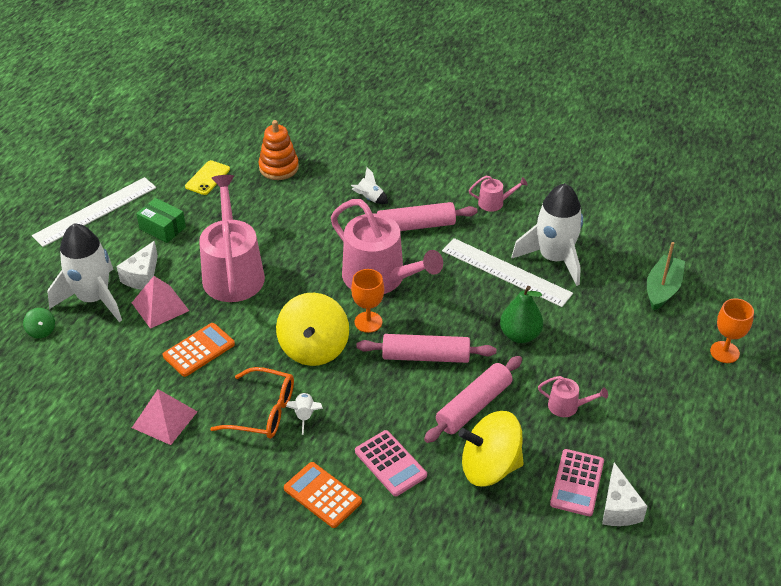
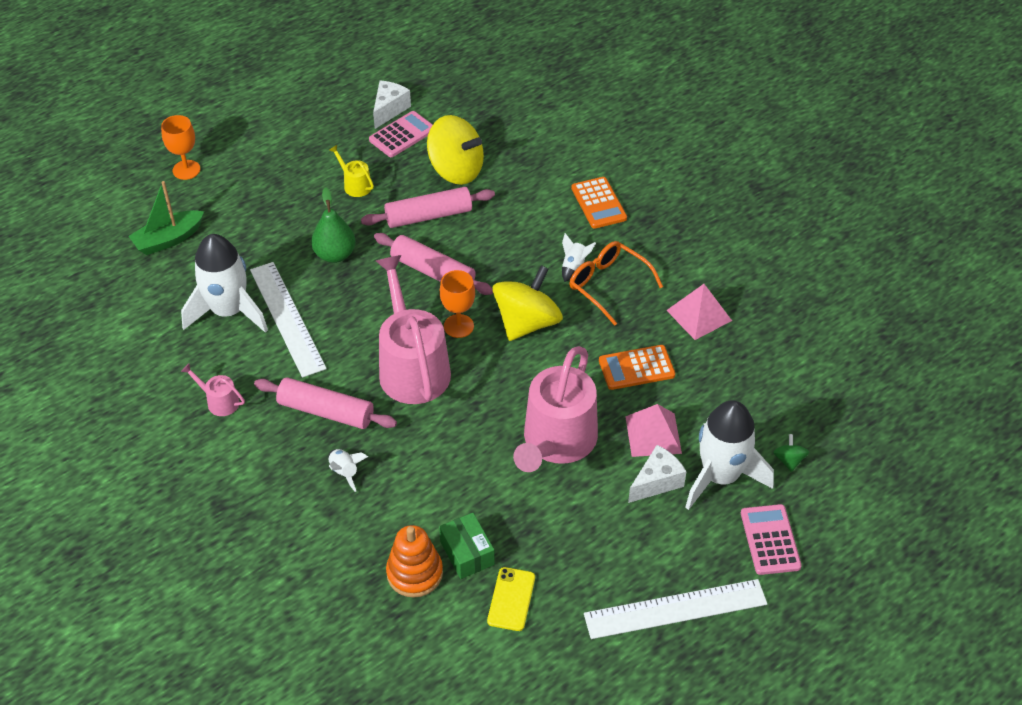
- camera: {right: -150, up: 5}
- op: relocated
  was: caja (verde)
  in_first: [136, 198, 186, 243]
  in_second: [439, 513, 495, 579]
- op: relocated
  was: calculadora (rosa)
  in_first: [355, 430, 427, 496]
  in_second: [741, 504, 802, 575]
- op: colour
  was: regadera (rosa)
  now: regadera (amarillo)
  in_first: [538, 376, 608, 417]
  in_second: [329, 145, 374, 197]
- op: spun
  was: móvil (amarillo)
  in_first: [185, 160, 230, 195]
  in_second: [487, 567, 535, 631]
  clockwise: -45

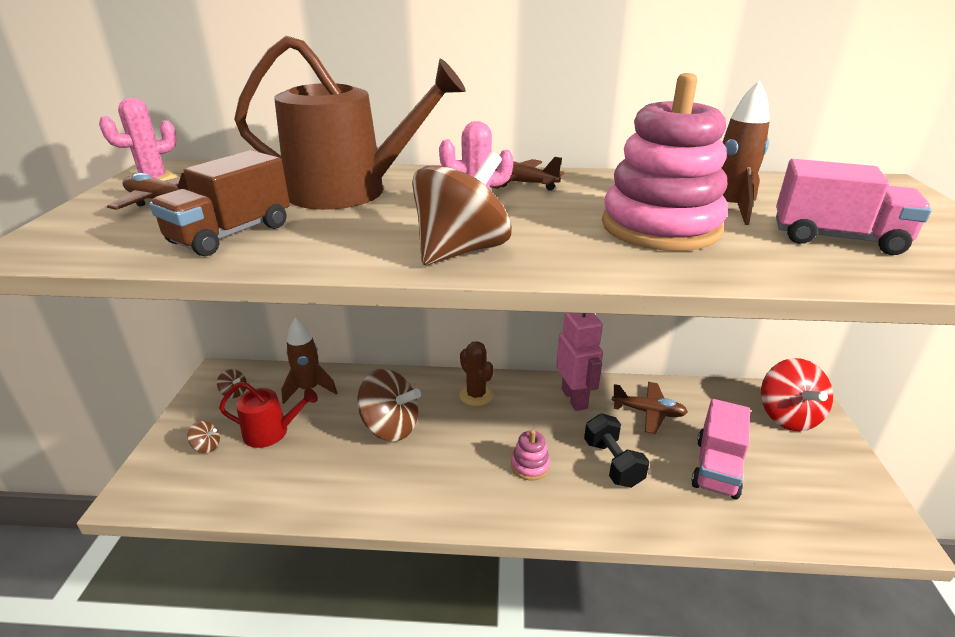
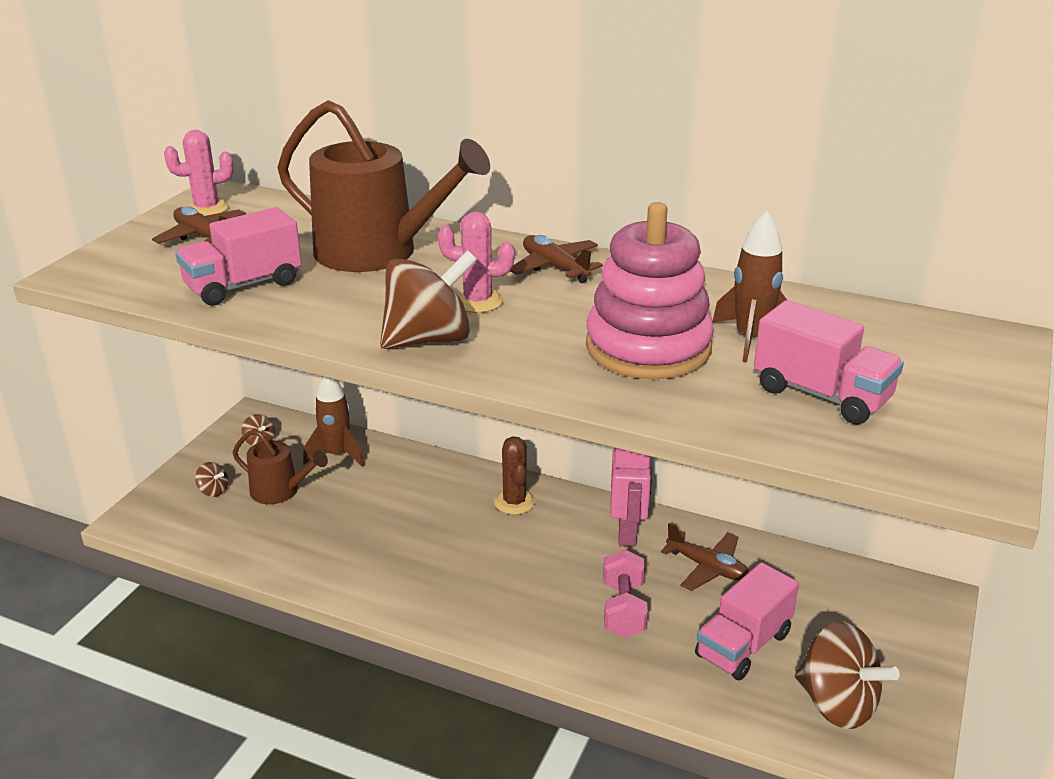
- camera: {right: 20, up: 0}
- op: missing
  was: juguete apilable (rosa)
  in_first: [511, 430, 550, 480]
- op: missing
  was: peonza (rojo)
  in_first: [761, 358, 833, 431]
- op: relocated
  was: peonza (marrón)
  in_first: [357, 369, 421, 442]
  in_second: [795, 621, 899, 729]
- op: colour
  was: camión (marrón)
  now: camión (rosa)
  in_first: [149, 150, 290, 256]
  in_second: [175, 207, 302, 306]
- op: colour
  was: regadera (rojo)
  now: regadera (marrón)
  in_first: [219, 382, 318, 448]
  in_second: [233, 429, 328, 504]
- op: colour
  was: mancuerna (negro)
  now: mancuerna (rosa)
  in_first: [584, 413, 650, 488]
  in_second: [603, 549, 648, 638]

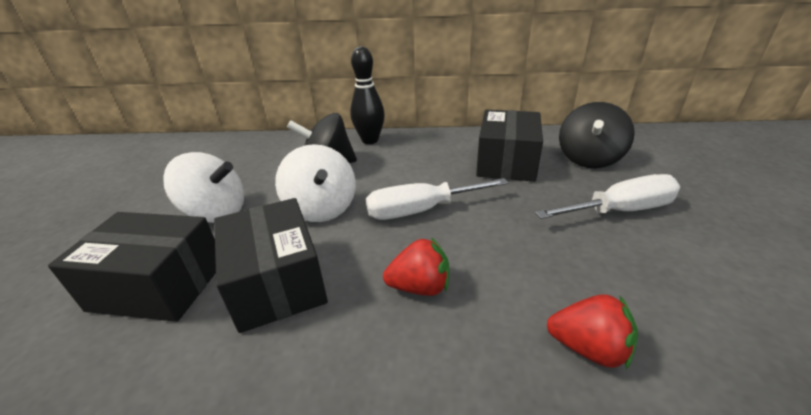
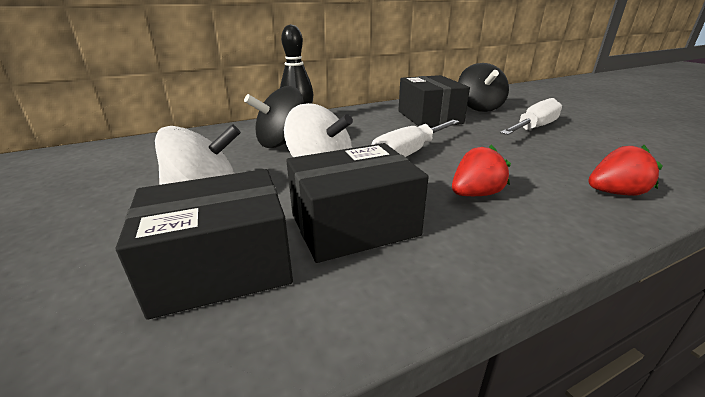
- camera: {right: -30, up: -5}
- op: spun
  was: caja (negro)
  in_first: [214, 198, 328, 333]
  in_second: [286, 143, 429, 263]
  clockwise: -60

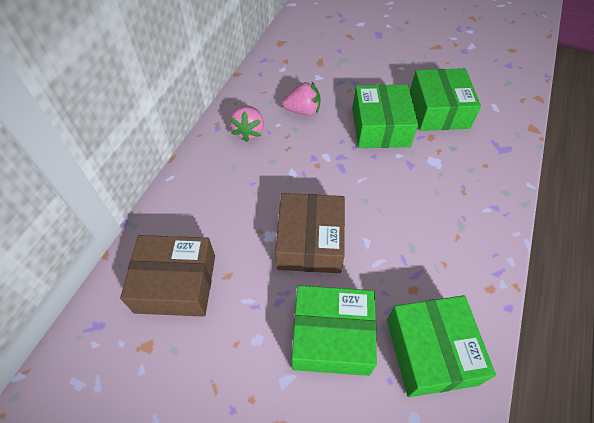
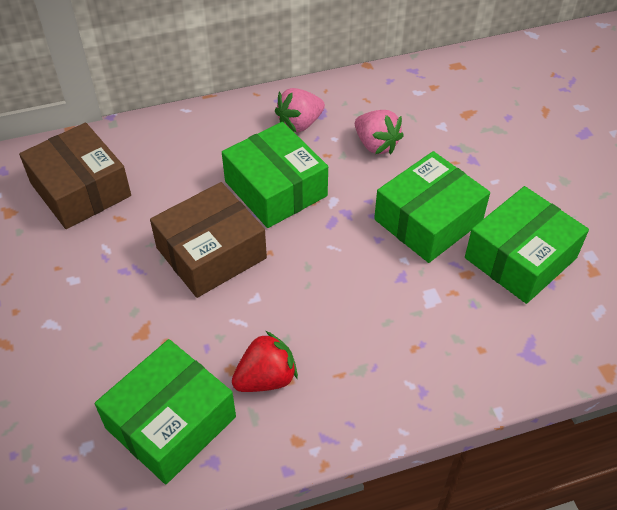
- camera: {right: 50, up: -5}
- op: appeared
  now: fresa (rojo)
  in_second: [232, 331, 298, 392]
- op: relocated
  was: caja (verde)
  in_first: [292, 285, 377, 376]
  in_second: [222, 122, 328, 228]

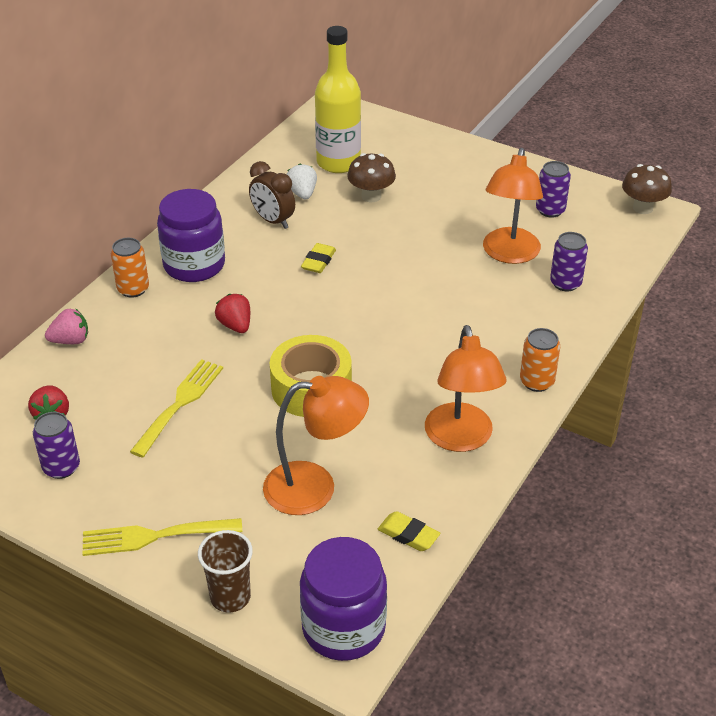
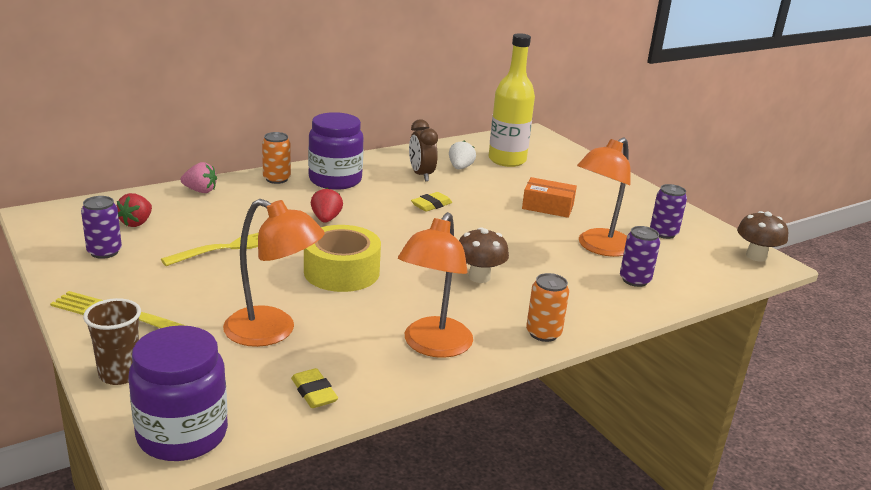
- camera: {right: 25, up: -15}
- op: appeared
  now: caja (naranja)
  in_second: [522, 177, 577, 218]
- op: relocated
  was: seta (marrón)
  in_first: [347, 153, 396, 202]
  in_second: [459, 227, 509, 283]

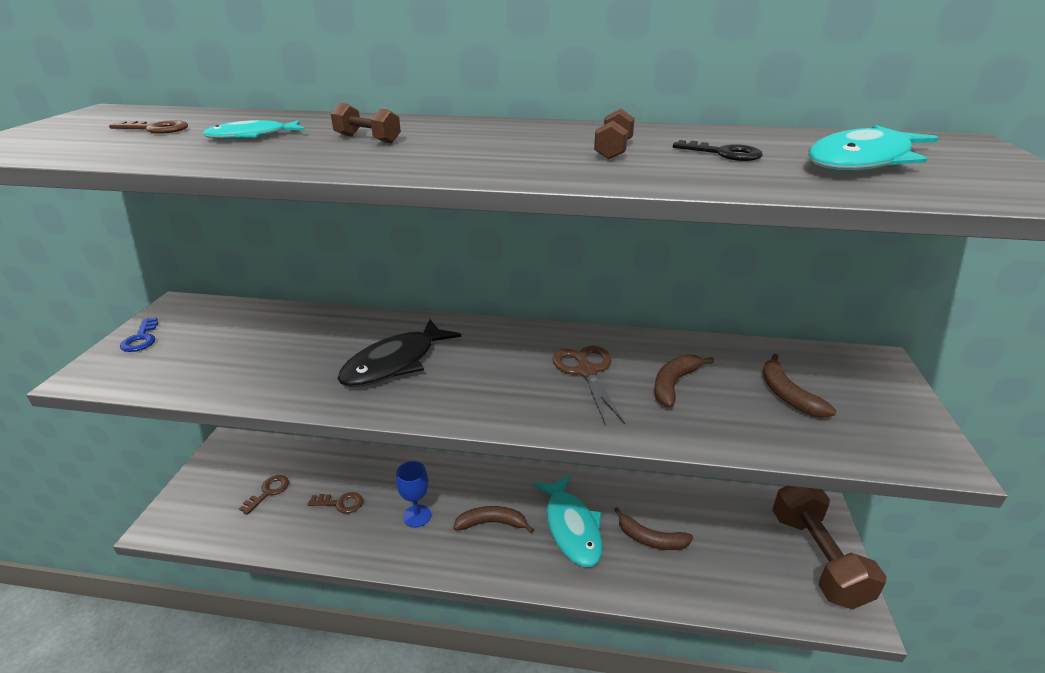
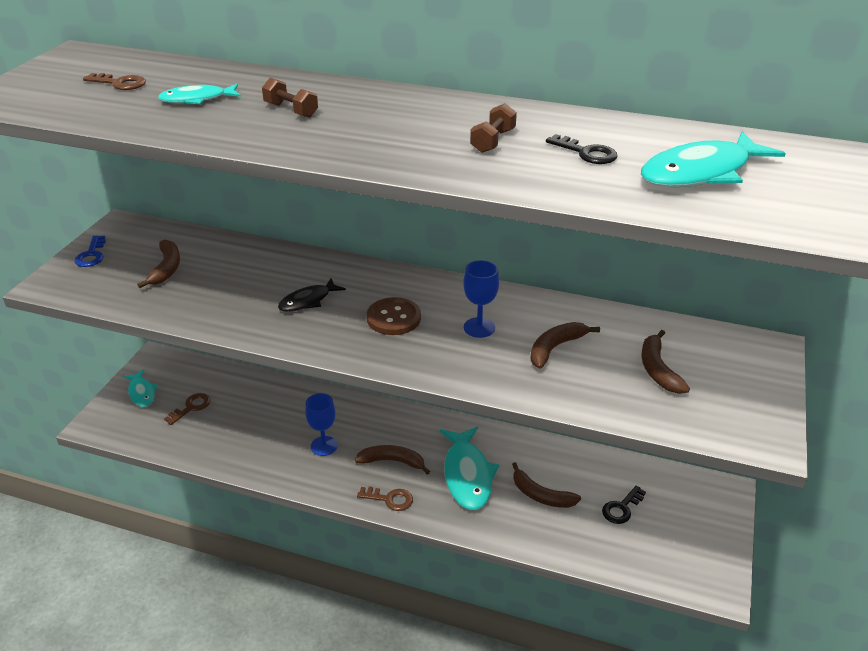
- camera: {right: 10, up: 5}
- op: missing
  was: mancuerna (marrón)
  in_first: [772, 486, 887, 609]
- op: appeared
  now: pez (turquesa)
  in_second: [123, 369, 158, 407]
- op: appeared
  now: plátano (marrón)
  in_second: [137, 239, 180, 288]
- op: appeared
  now: botón (marrón)
  in_second: [367, 297, 421, 335]
- op: appeared
  now: llave (negro)
  in_second: [602, 485, 646, 524]
- op: relocated
  was: llave (marrón)
  in_first: [308, 492, 363, 514]
  in_second: [357, 486, 413, 511]
- op: exchanged
  was: tijeras (marrón)
  now: copa (azul)
  in_first: [552, 346, 625, 426]
  in_second: [463, 260, 499, 338]
- op: size
  was: pez (negro)
  in_first: [337, 319, 461, 387]
  in_second: [278, 278, 346, 312]
  ratio: 0.58

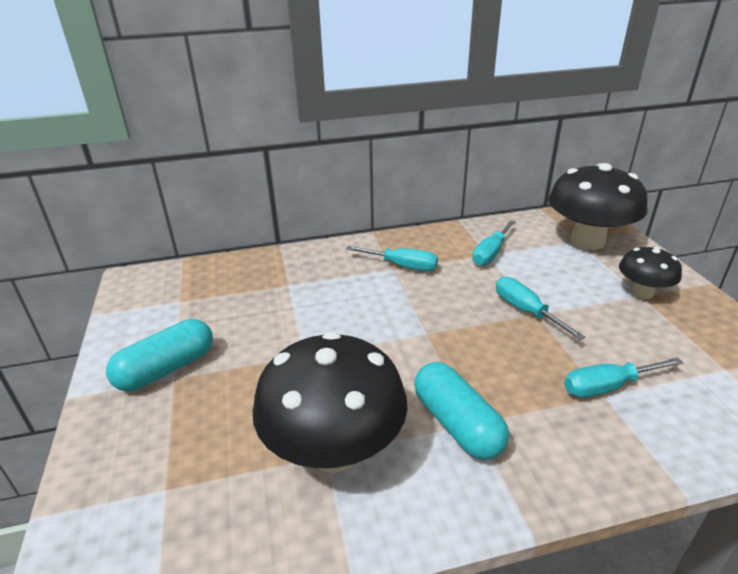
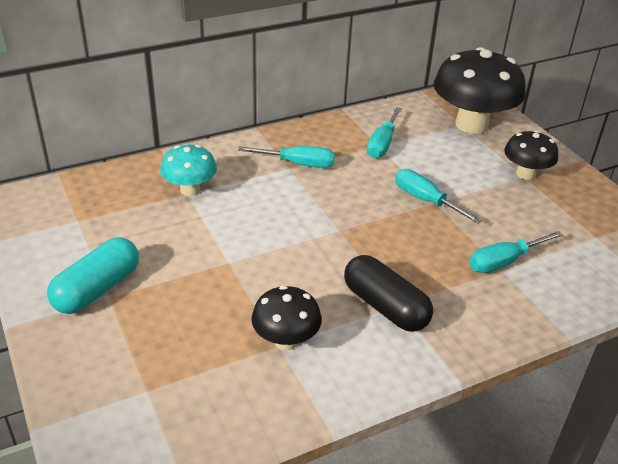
- camera: {right: -15, up: 5}
- op: appeared
  now: seta (turquesa)
  in_second: [160, 145, 217, 196]
- op: colour
  was: cápsula (turquesa)
  now: cápsula (negro)
  in_first: [414, 362, 509, 460]
  in_second: [344, 255, 433, 332]
- op: size
  was: seta (negro)
  in_first: [253, 332, 407, 473]
  in_second: [251, 286, 322, 350]
  ratio: 0.54

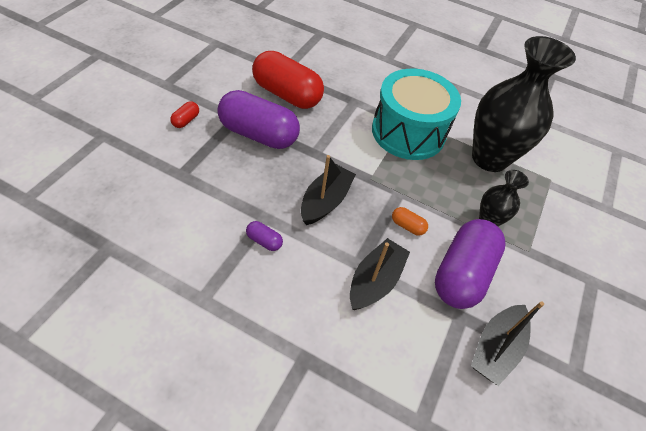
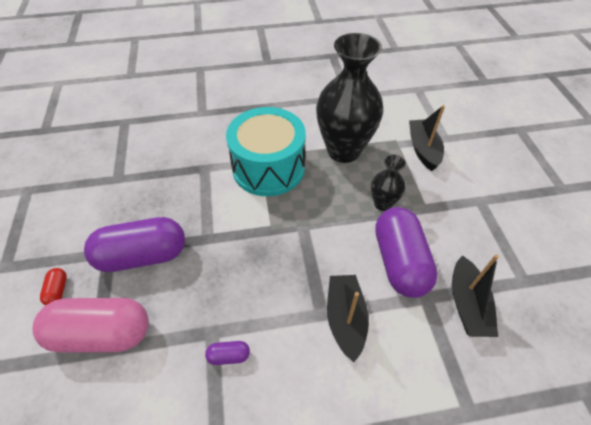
- camera: {right: -30, up: 0}
- op: missing
  was: cápsula (rojo)
  in_first: [252, 51, 324, 109]
- op: missing
  was: cápsula (naranja)
  in_first: [392, 207, 428, 236]
- op: appeared
  now: cápsula (rosa)
  in_second: [32, 298, 149, 353]
- op: relocated
  was: barco (negro)
  in_first: [301, 155, 356, 225]
  in_second: [409, 105, 445, 171]

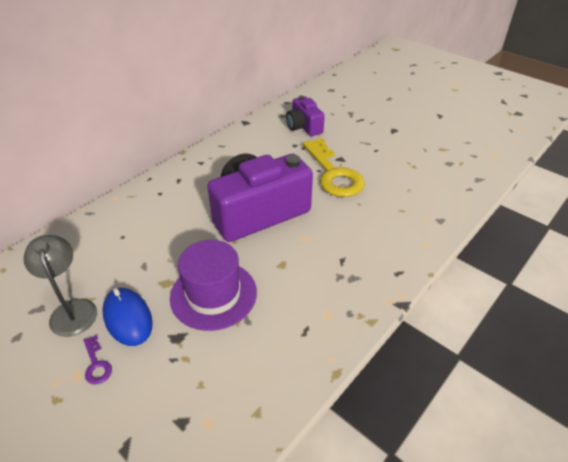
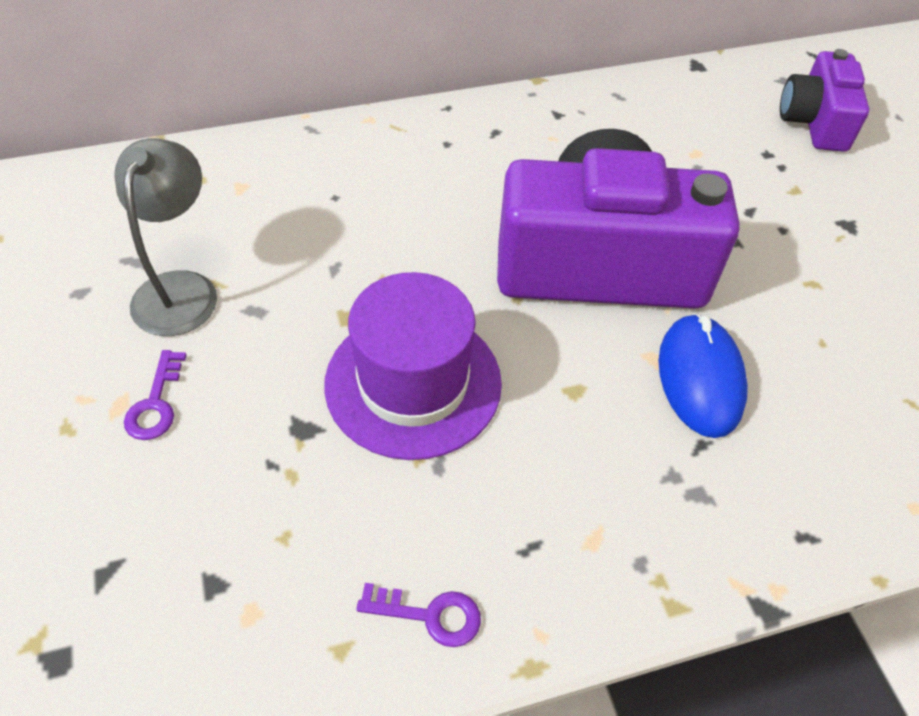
- camera: {right: 30, up: 10}
- op: missing
  was: llave (amarillo)
  in_first: [303, 138, 365, 197]
- op: appeared
  now: llave (morado)
  in_second: [356, 583, 481, 647]
- op: relocated
  was: ratón (azul)
  in_first: [102, 288, 153, 346]
  in_second: [659, 313, 748, 438]

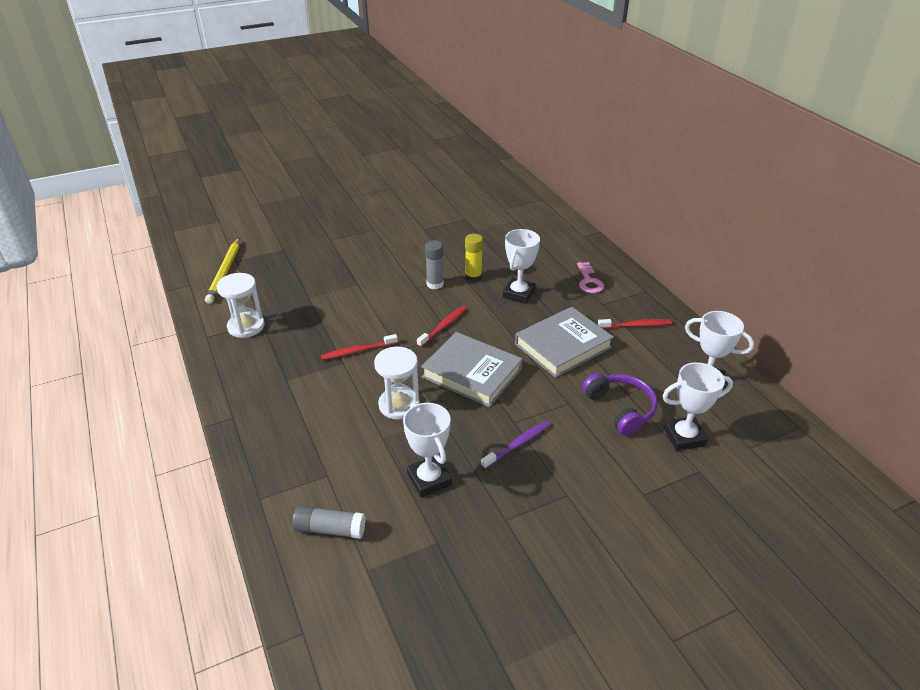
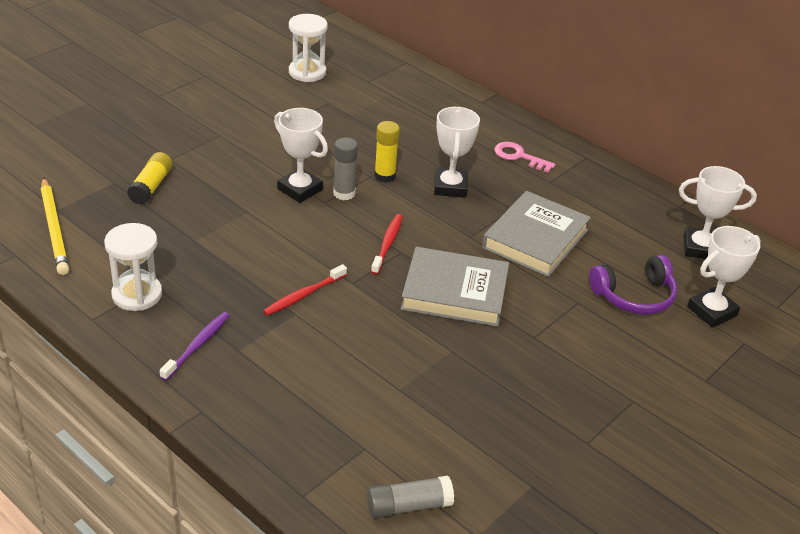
- camera: {right: -25, up: 0}
- op: missing
  was: cepillo de dientes (rojo)
  in_first: [598, 319, 672, 329]
- op: appeared
  now: barra de pegamento (amarillo)
  in_second: [127, 152, 173, 205]
- op: relocated
  was: reloj de arena (blanco)
  in_first: [374, 347, 420, 420]
  in_second: [289, 14, 327, 82]
- op: relocated
  was: trofeo (blanco)
  in_first: [403, 402, 452, 497]
  in_second: [274, 108, 328, 203]
- op: relocated
  was: cepillo de dientes (morado)
  in_first: [481, 421, 550, 469]
  in_second: [159, 312, 230, 381]
- op: spun
  was: llave (rosa)
  in_first: [577, 262, 604, 293]
  in_second: [494, 142, 556, 173]
  clockwise: 150
- op: spun
  was: auriculares (morado)
  in_first: [582, 373, 657, 436]
  in_second: [589, 255, 678, 315]
  clockwise: 120

